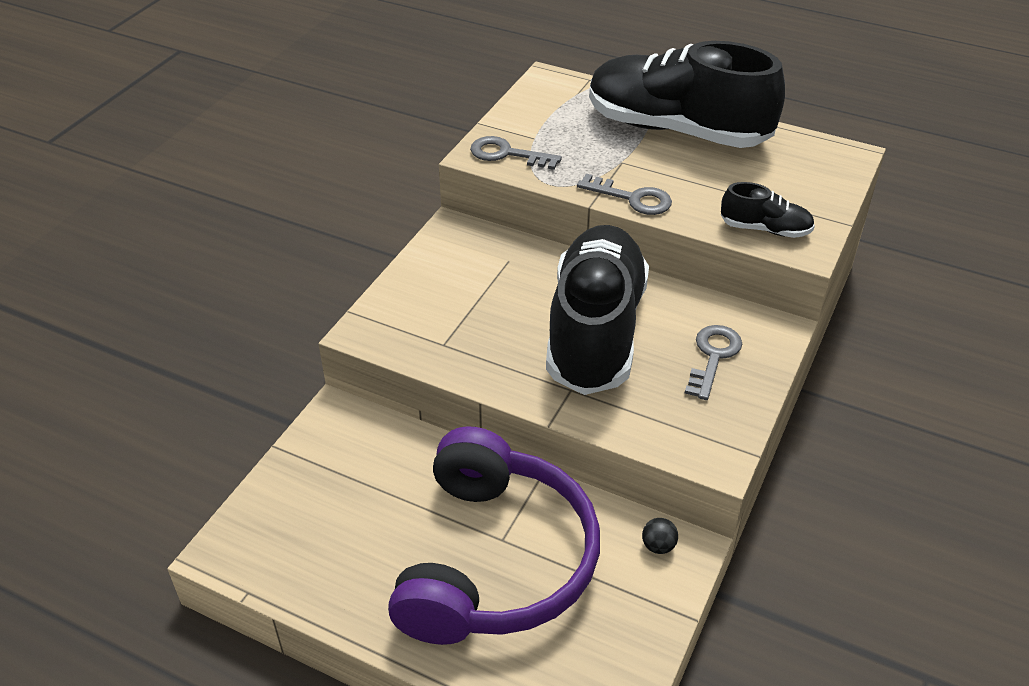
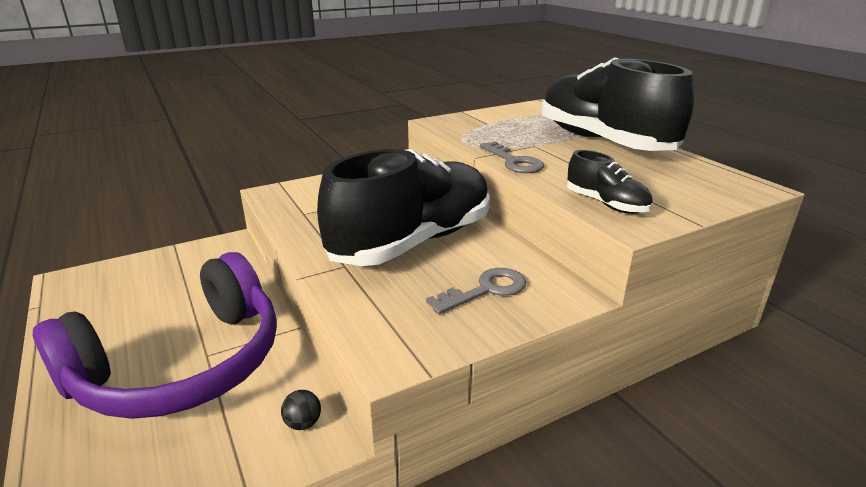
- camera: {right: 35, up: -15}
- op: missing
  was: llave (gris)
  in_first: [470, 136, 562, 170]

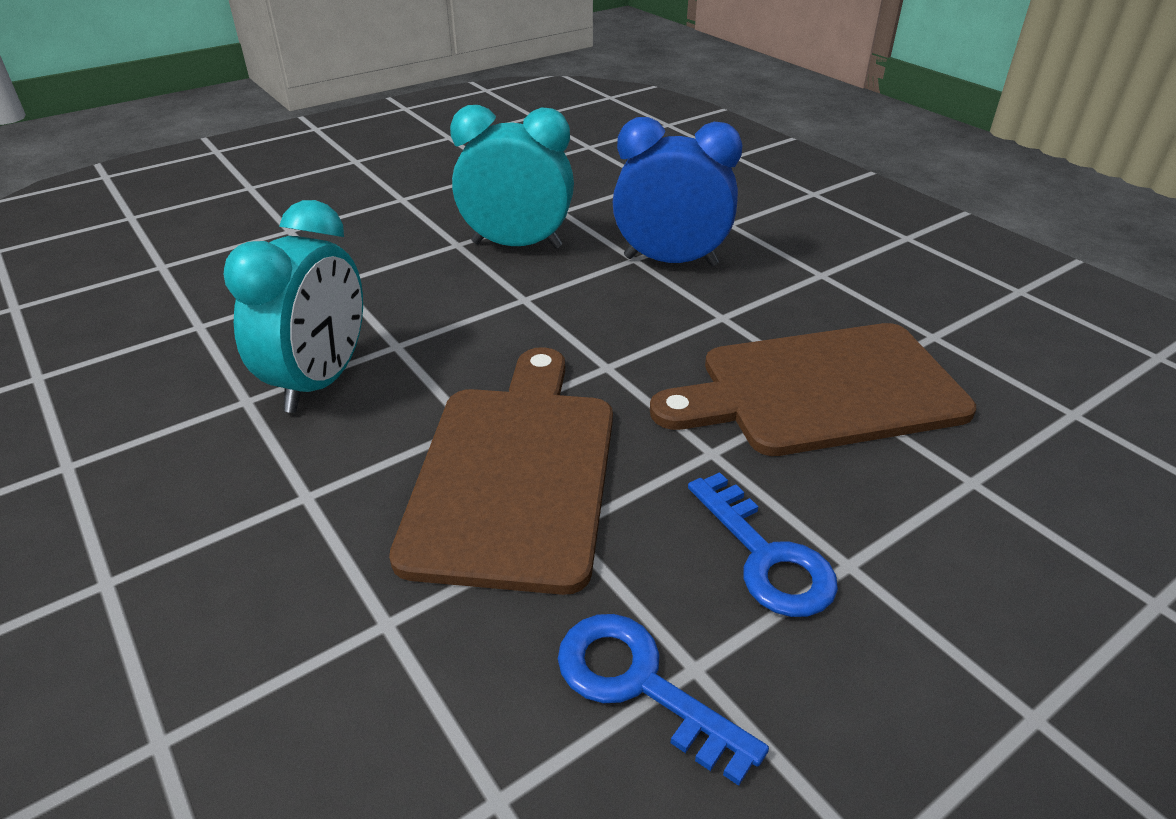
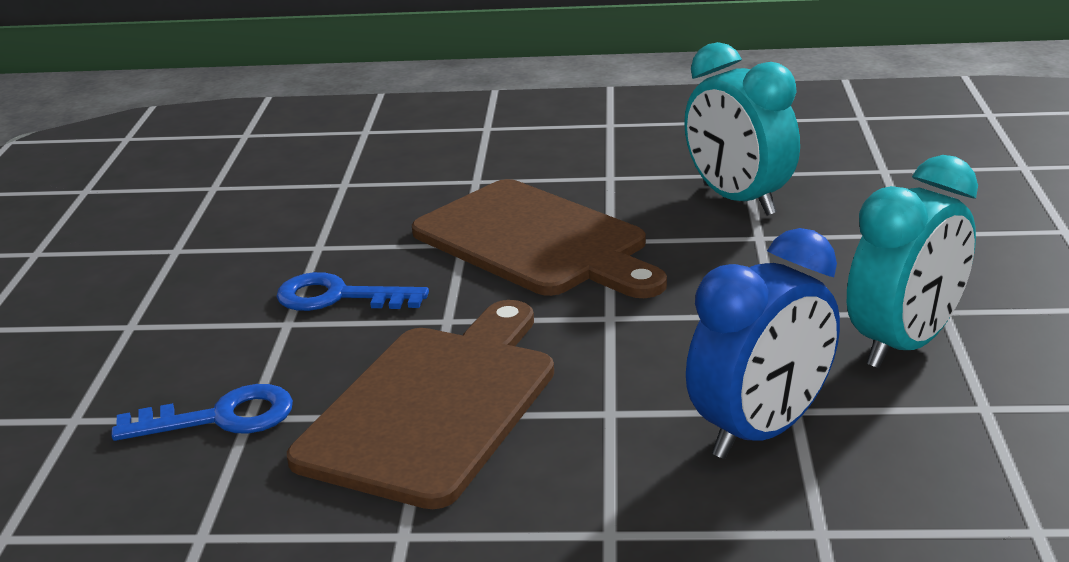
- camera: {right: 130, up: -10}
- op: relocated
  was: llave (azul)
  in_first: [558, 614, 769, 786]
  in_second: [111, 384, 293, 441]

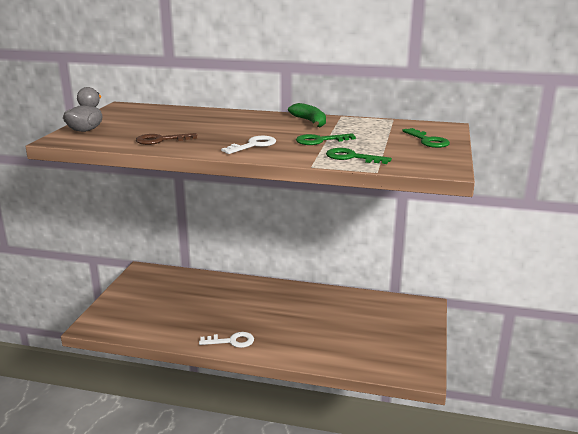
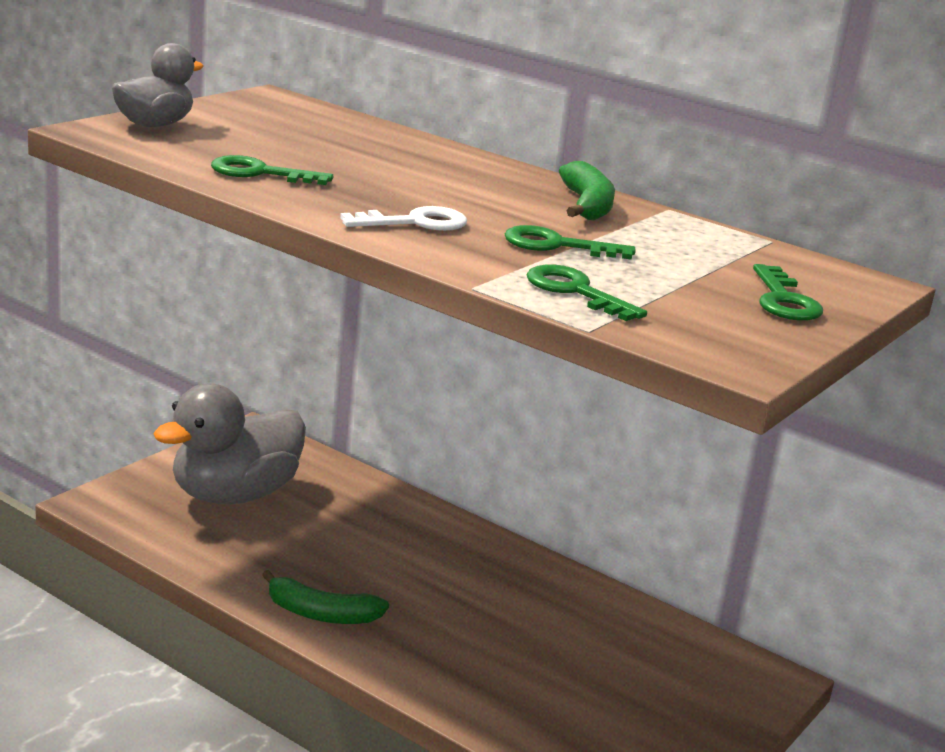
- camera: {right: 20, up: 0}
- op: appeared
  now: pato (gris)
  in_second: [153, 383, 306, 505]
- op: exchanged
  was: llave (blanco)
  now: plátano (verde)
  in_first: [199, 332, 254, 348]
  in_second: [262, 570, 389, 624]
- op: colour
  was: llave (marrón)
  now: llave (verde)
  in_first: [136, 133, 197, 145]
  in_second: [211, 155, 333, 185]

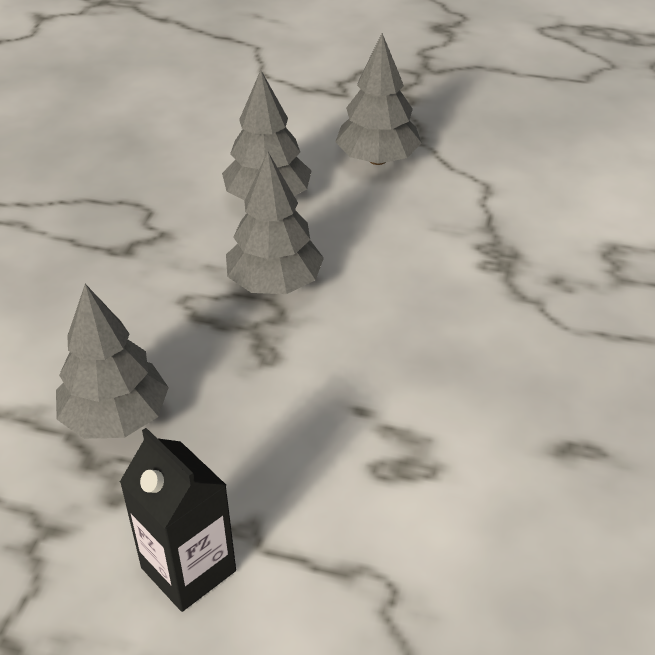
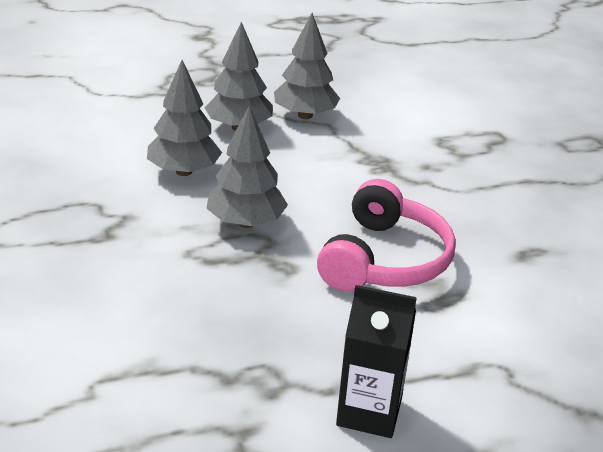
- camera: {right: -35, up: -10}
- op: appeared
  now: auriculares (rosa)
  in_second: [317, 179, 456, 291]
- op: relocated
  was: árbol (gris)
  in_first: [56, 284, 169, 439]
  in_second: [274, 13, 340, 119]

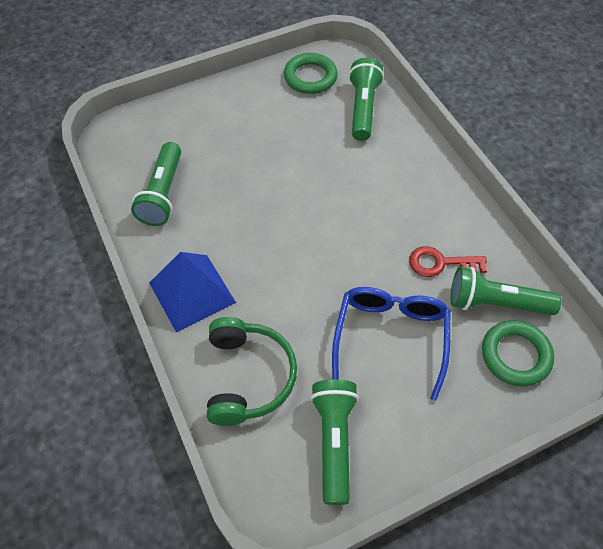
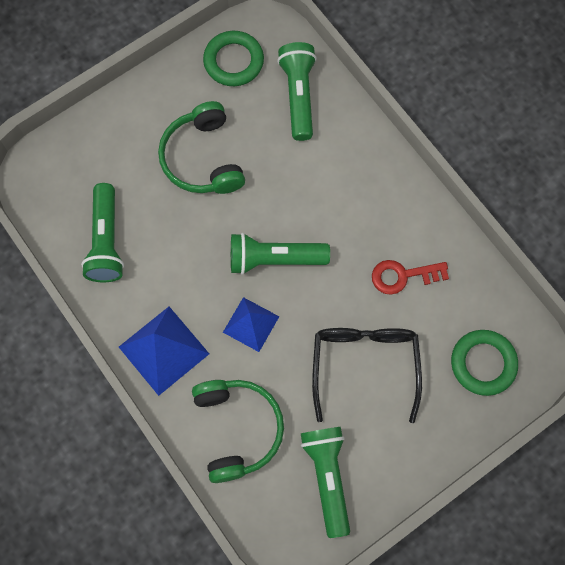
- camera: {right: -10, up: 15}
- op: appeared
  now: auriculares (verde)
  in_second: [158, 101, 245, 194]
- op: appeared
  now: pirámide (azul)
  in_second: [223, 297, 279, 352]
- op: relocated
  was: lámpara de mano (verde)
  in_first: [451, 267, 562, 315]
  in_second: [231, 233, 330, 275]
- op: colour
  was: gafas (azul)
  now: gafas (negro)
  in_first: [332, 287, 450, 401]
  in_second: [312, 328, 422, 423]

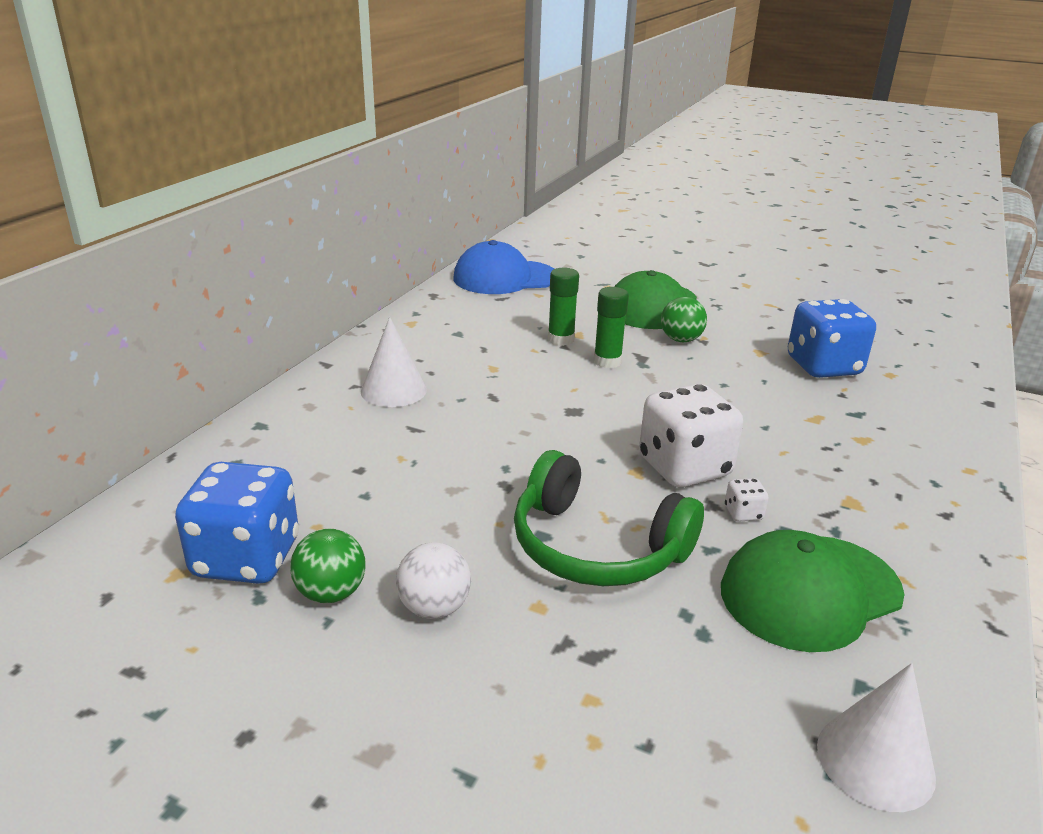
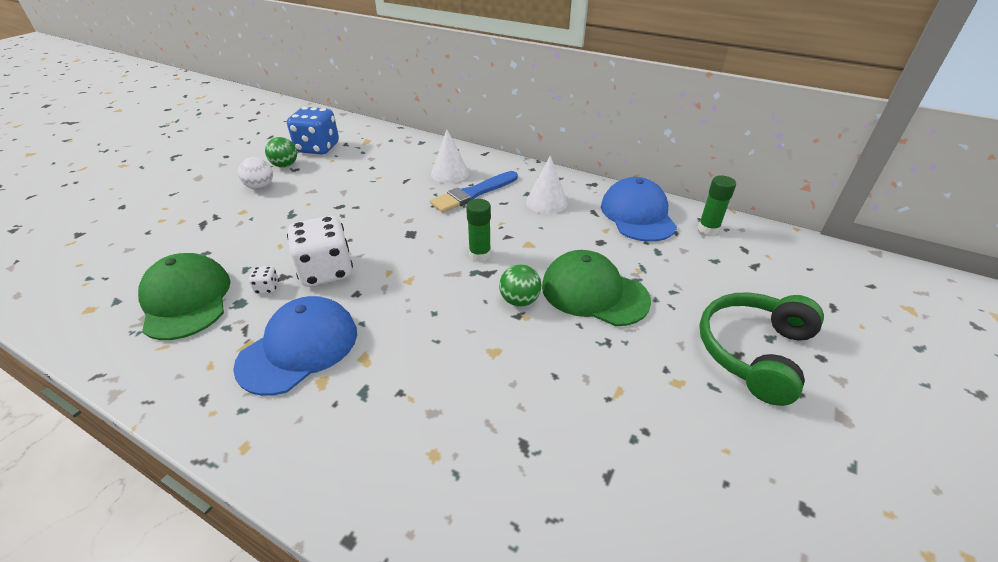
- camera: {right: 95, up: 10}
- op: missing
  was: dado (azul)
  in_first: [788, 299, 876, 378]
- op: appeared
  now: gorra (azul)
  in_second: [233, 296, 357, 396]
- op: appeared
  now: pincel (azul)
  in_second: [430, 171, 518, 213]
- op: relocated
  was: auriculares (verde)
  in_first: [514, 450, 704, 586]
  in_second: [699, 292, 824, 406]
- op: relocated
  was: barra de pegamento (verde)
  in_first: [548, 268, 579, 346]
  in_second: [698, 175, 736, 235]
- op: relocated
  was: cono (blanco)
  in_first: [817, 663, 936, 812]
  in_second: [526, 156, 568, 214]

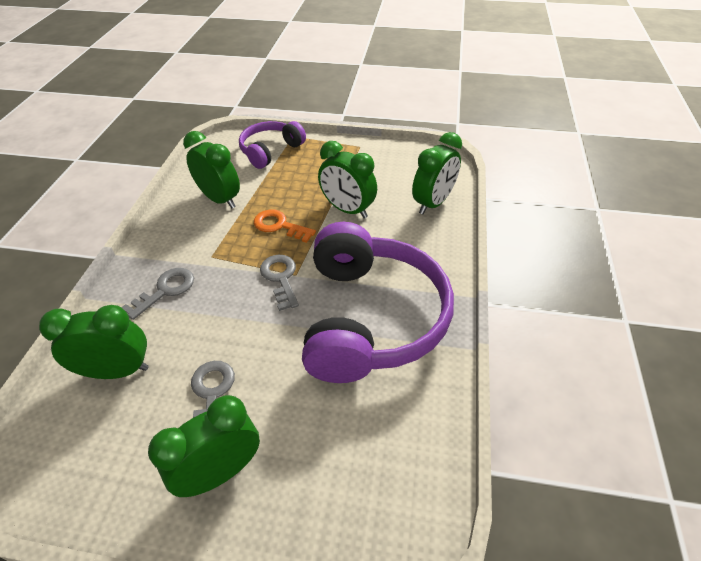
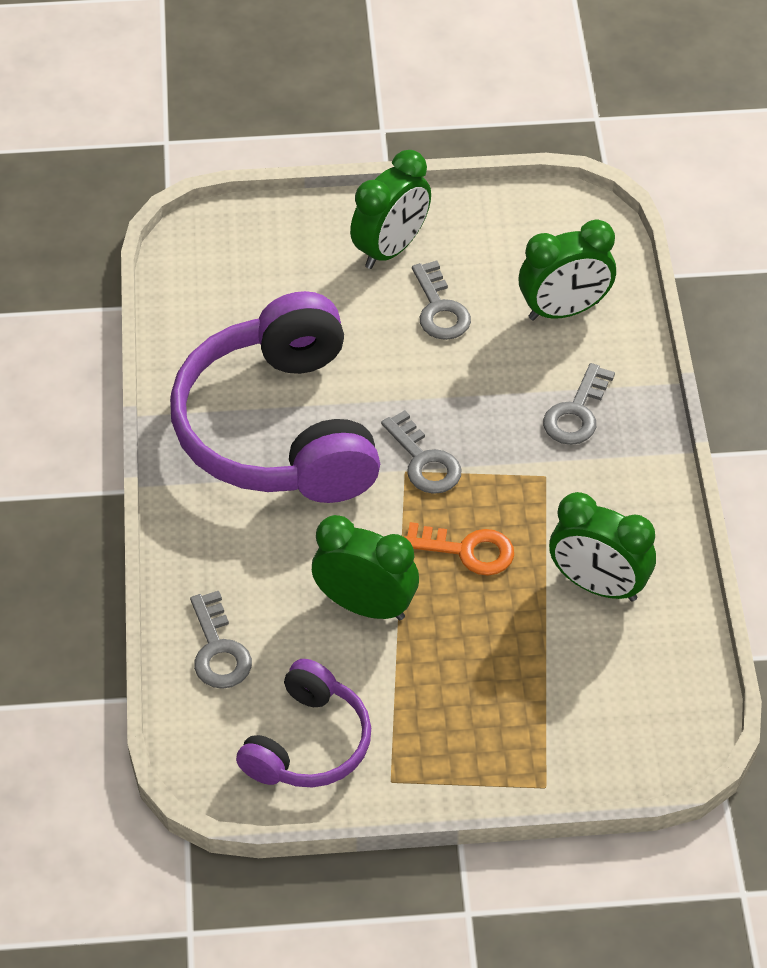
- camera: {right: 165, up: 5}
- op: relocated
  was: auriculares (morado)
  in_first: [239, 121, 306, 169]
  in_second: [236, 659, 371, 787]
- op: exchanged
  was: despertador (verde)
  now: llave (gris)
  in_first: [412, 132, 462, 214]
  in_second: [190, 591, 252, 689]

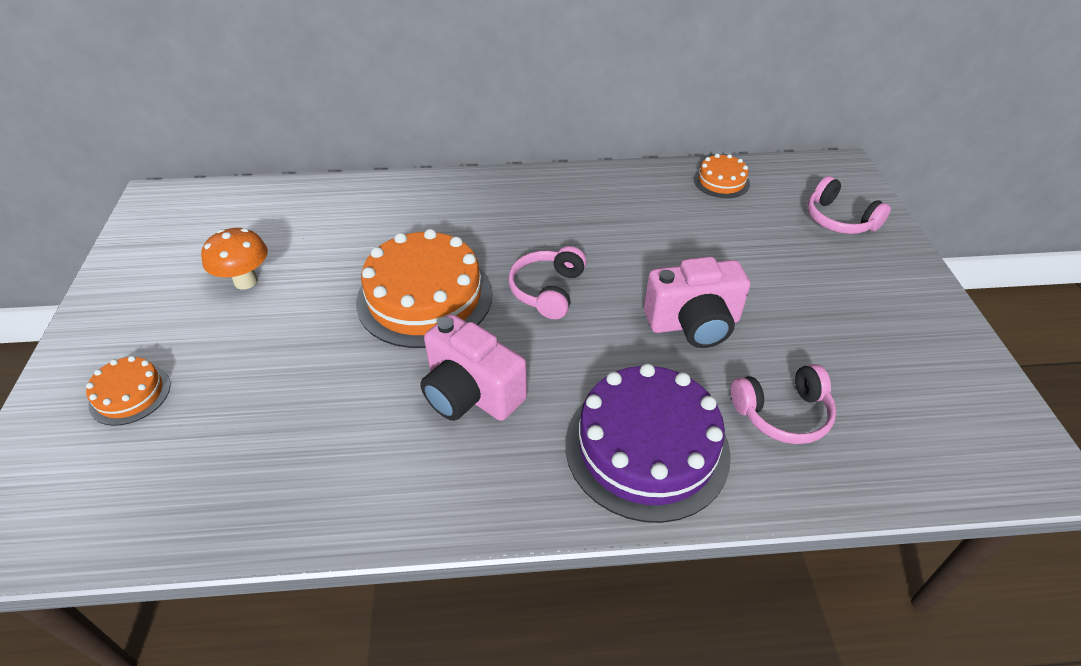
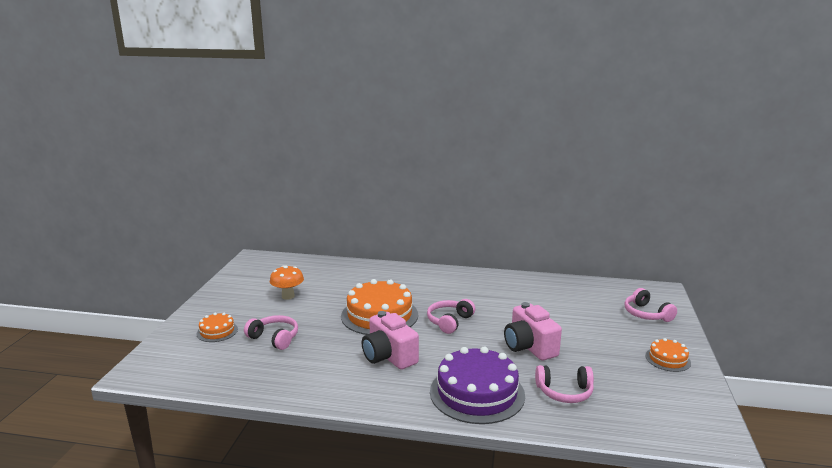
- camera: {right: 15, up: -25}
- op: appeared
  now: auriculares (rosa)
  in_second: [244, 315, 298, 350]
- op: relocated
  was: tarta (naranja)
  in_first: [694, 154, 750, 198]
  in_second: [645, 338, 691, 372]
- op: spun
  was: cámara (rosa)
  in_first: [644, 257, 750, 348]
  in_second: [504, 302, 562, 361]
  clockwise: 60

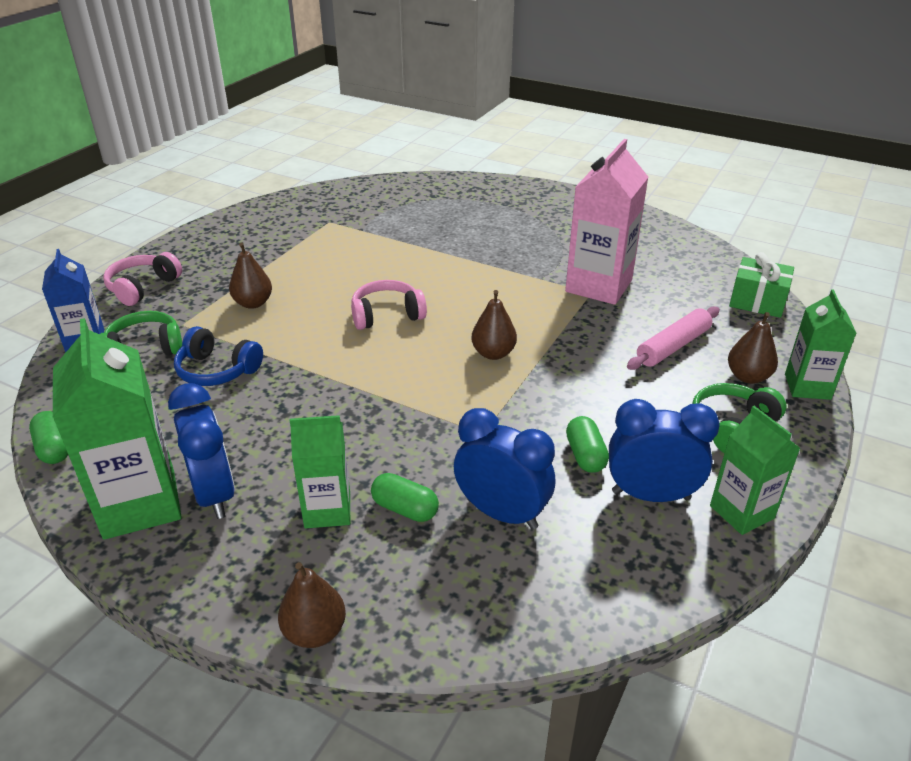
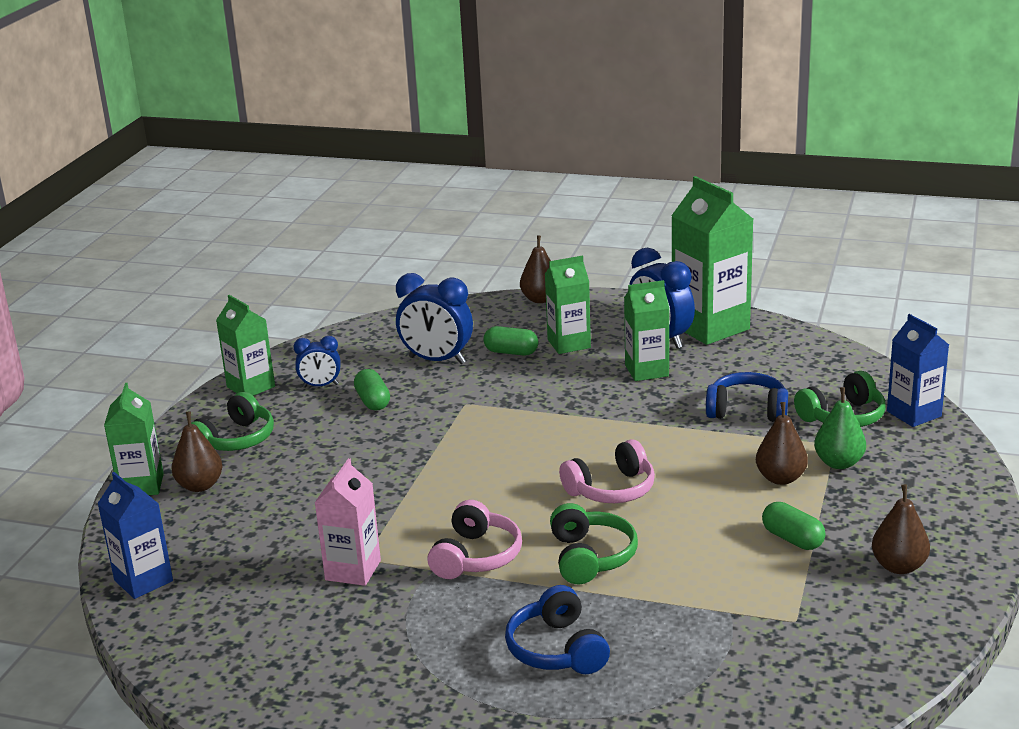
- camera: {right: 170, up: -10}
- op: missing
  was: rodillo (rosa)
  in_first: [627, 306, 720, 370]
- op: appeared
  now: auriculares (azul)
  in_second: [505, 585, 610, 674]
- op: appeared
  now: auriculares (verde)
  in_second: [550, 503, 638, 584]
- op: appeared
  now: cartón de leche (verde)
  in_second: [624, 280, 669, 381]
- op: appeared
  now: pera (verde)
  in_second: [814, 387, 866, 469]
- op: relocated
  was: cápsula (verde)
  in_first: [29, 411, 68, 464]
  in_second: [762, 502, 826, 550]
- op: relocated
  was: auriculares (rosa)
  in_first: [103, 252, 182, 306]
  in_second: [427, 500, 522, 579]
- op: relocated
  was: pera (marrón)
  in_first: [471, 290, 517, 360]
  in_second: [872, 484, 930, 574]
- op: exchanged
  was: regalo (verde)
  now: cartón de leche (azul)
  in_first: [729, 252, 794, 318]
  in_second: [97, 472, 173, 599]
- op: size
  was: cartón de leche (rosa)
  in_first: [565, 139, 648, 305]
  in_second: [315, 458, 381, 586]
  ratio: 0.61
- op: size
  was: despertador (azul)
  in_first: [609, 399, 719, 502]
  in_second: [293, 336, 340, 388]
  ratio: 0.57

